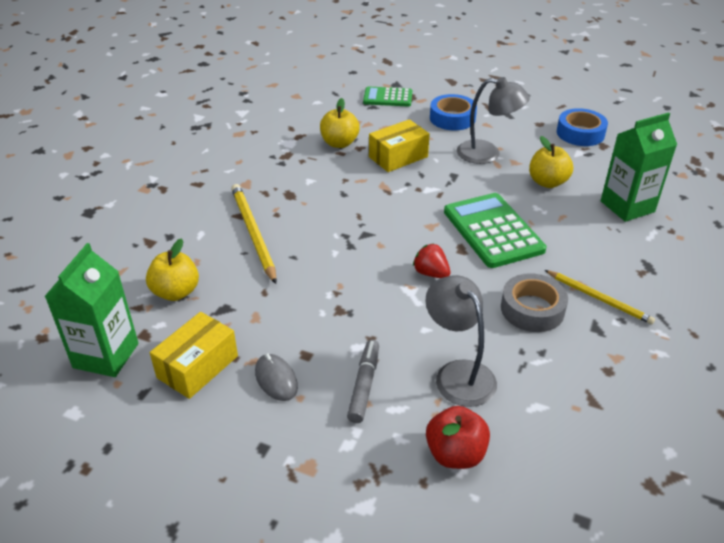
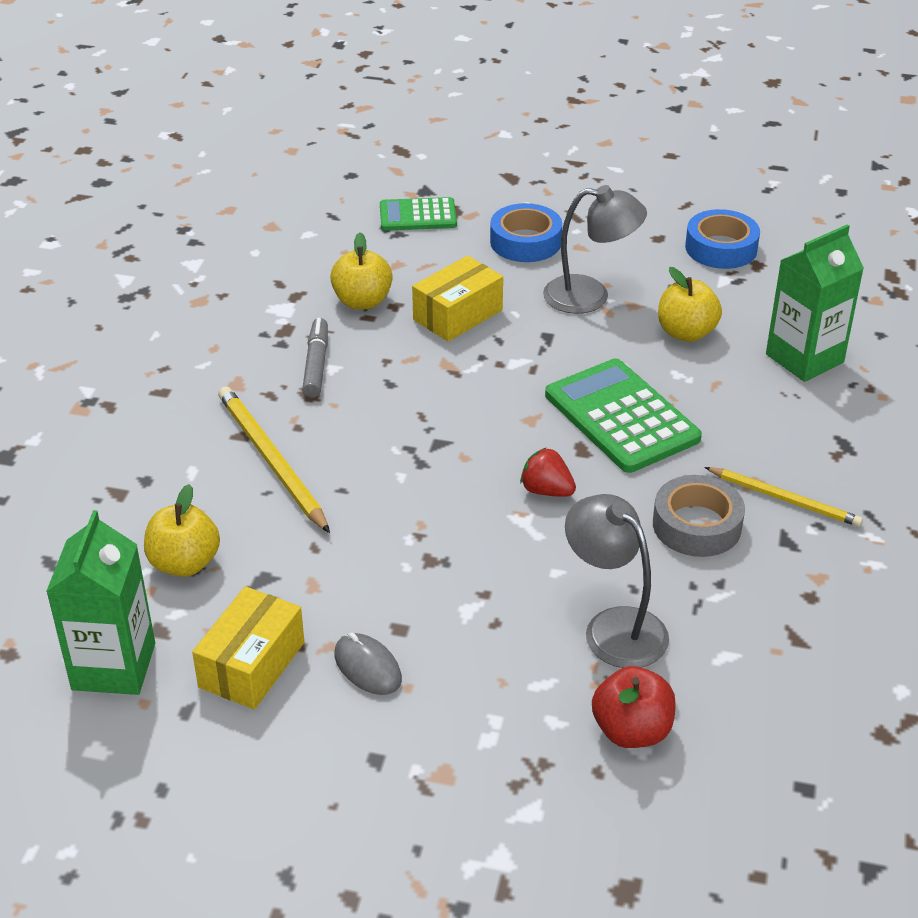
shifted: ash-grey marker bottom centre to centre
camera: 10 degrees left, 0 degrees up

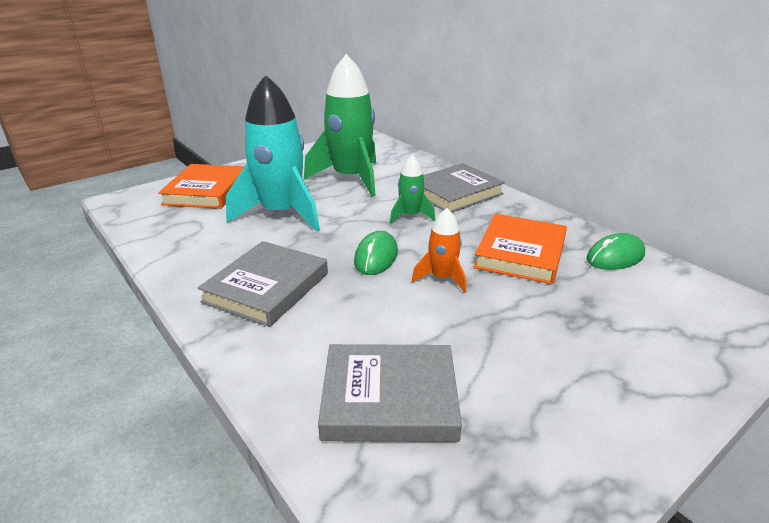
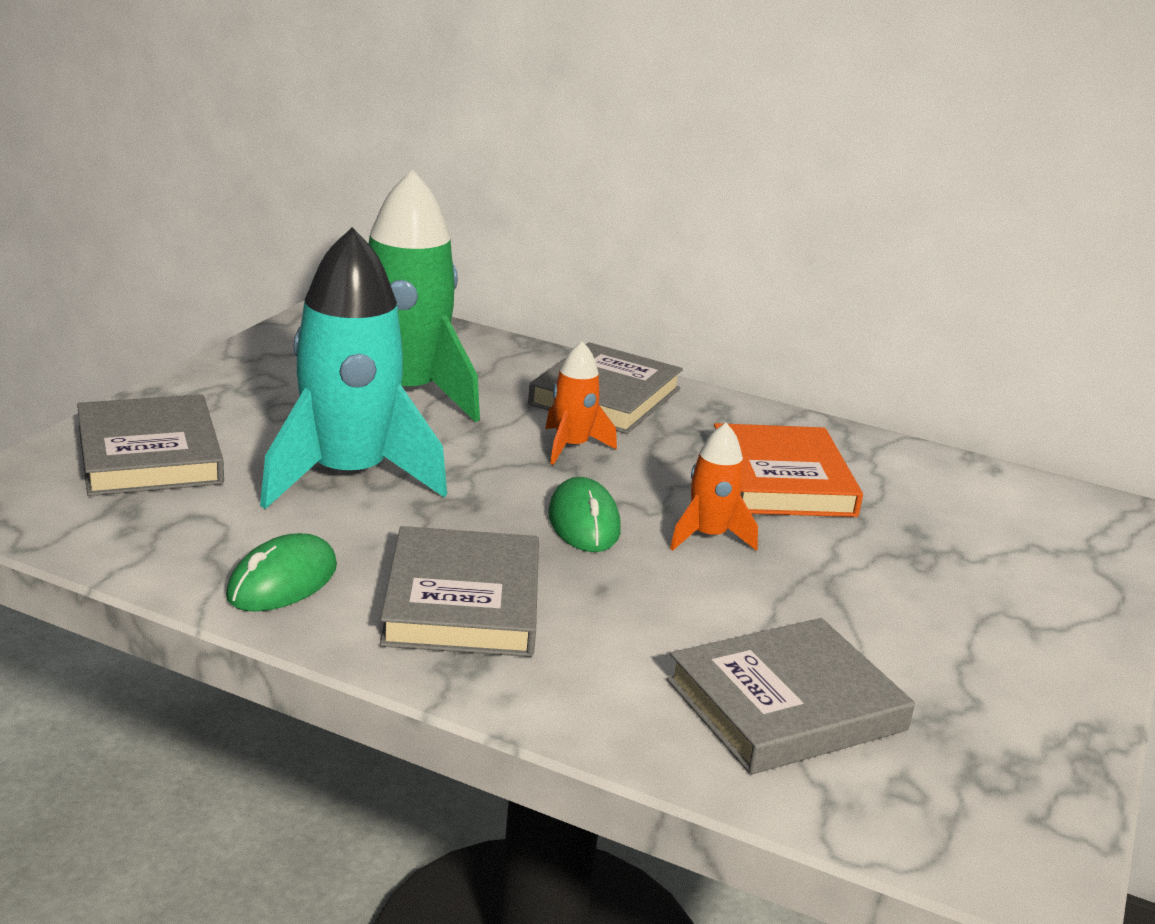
shifted: green computer mouse (no. 2 from left in the first image) middle right to green computer mouse (no. 1 from left) middle left
repainted: orange hardcover (no. 1 from left) middle left to ash-grey hardcover (no. 1 from left) middle left; green spaceship (no. 2 from left) centre to orange spaceship (no. 1 from left) centre
camera: 30 degrees left, 5 degrees down

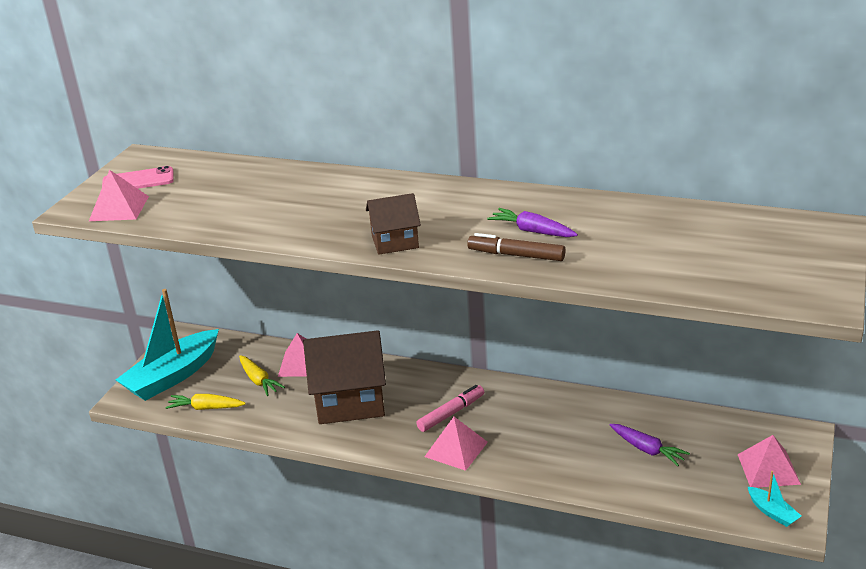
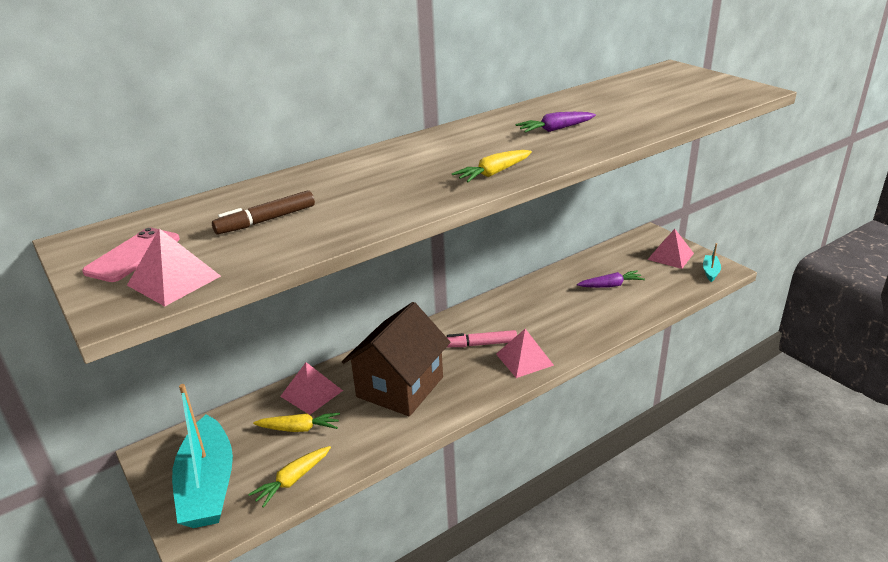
shifted: russet marker centre to middle left
swapped: russet toy house (no. 2 from left) centre to golden root vegetable (no. 3 from left) top centre
rotated: pink marker bottom centre = centre 90 degrees counterclockwise; aqua sailboat (no. 2 from left) bottom right = middle right 75 degrees counterclockwise
camera: 55 degrees left, 0 degrees up

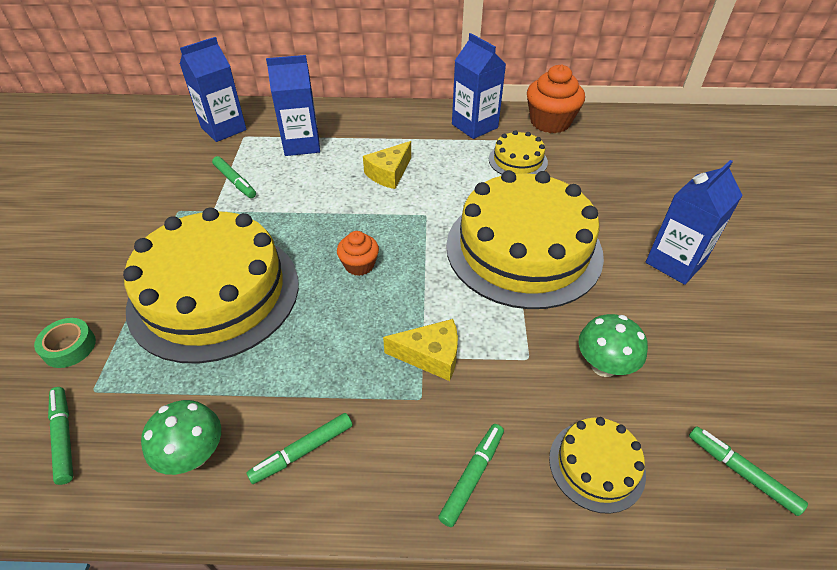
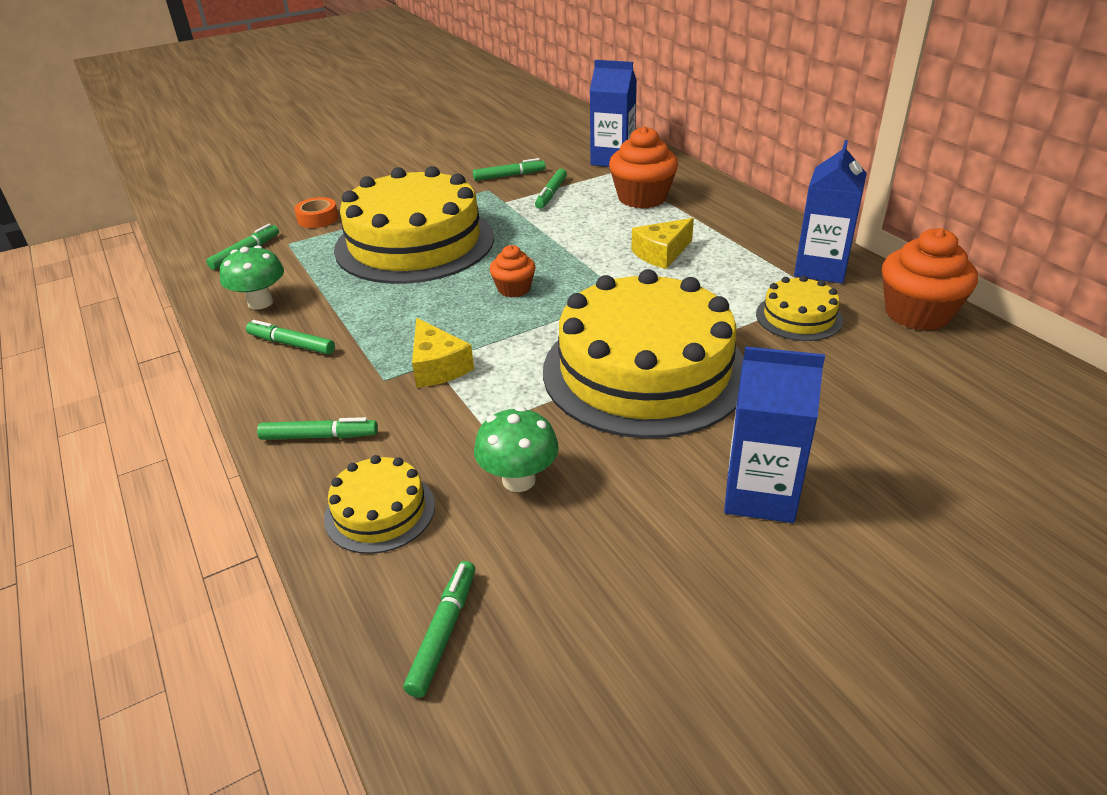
new: green marker (no. 5 from left) top centre
swapped: cobalt juice carton (no. 2 from left) top centre to orange fairy cake (no. 2 from left) top centre
repainted: green sticky tape middle left to orange sticky tape top left
rotated: golden piece of cheese (no. 1 from left in the first image) top centre = top centre 45 degrees counterclockwise
camera: 60 degrees right, 10 degrees down

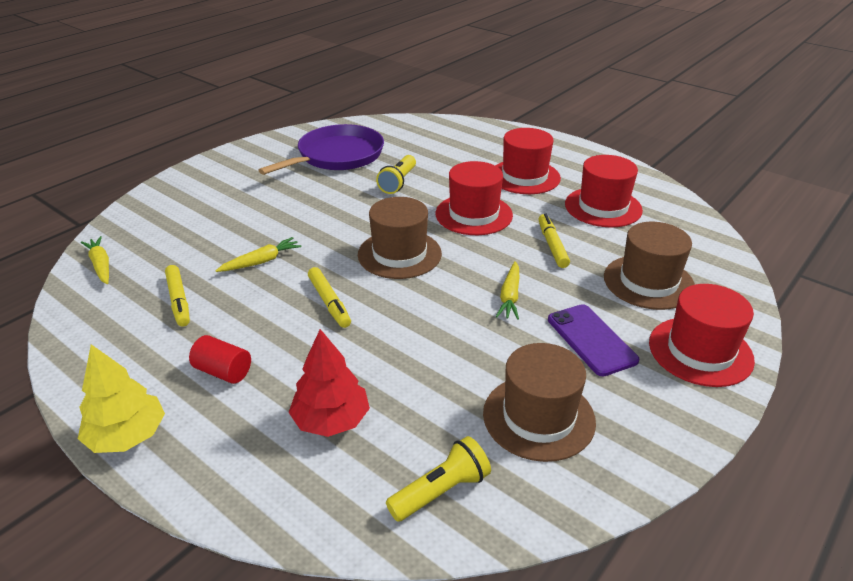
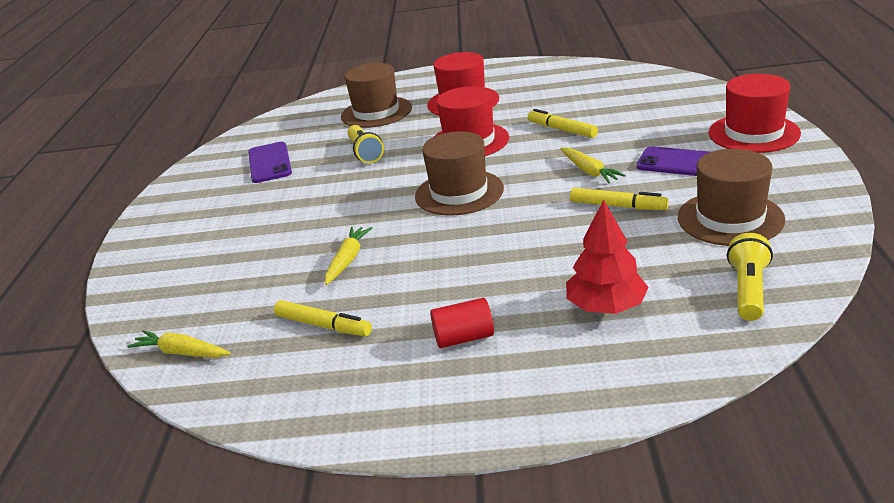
gone: golden fir tree bottom left; scarlet hat (no. 3 from left) top right
shifted: russet hat (no. 3 from left in the first image) middle right to russet hat (no. 1 from left) top centre; golden marker (no. 2 from left in the first image) centre to golden marker (no. 3 from left) middle right
swapped: royal purple pan top centre to royal purple mobile phone (no. 1 from left) top left
camera: 35 degrees left, 5 degrees down

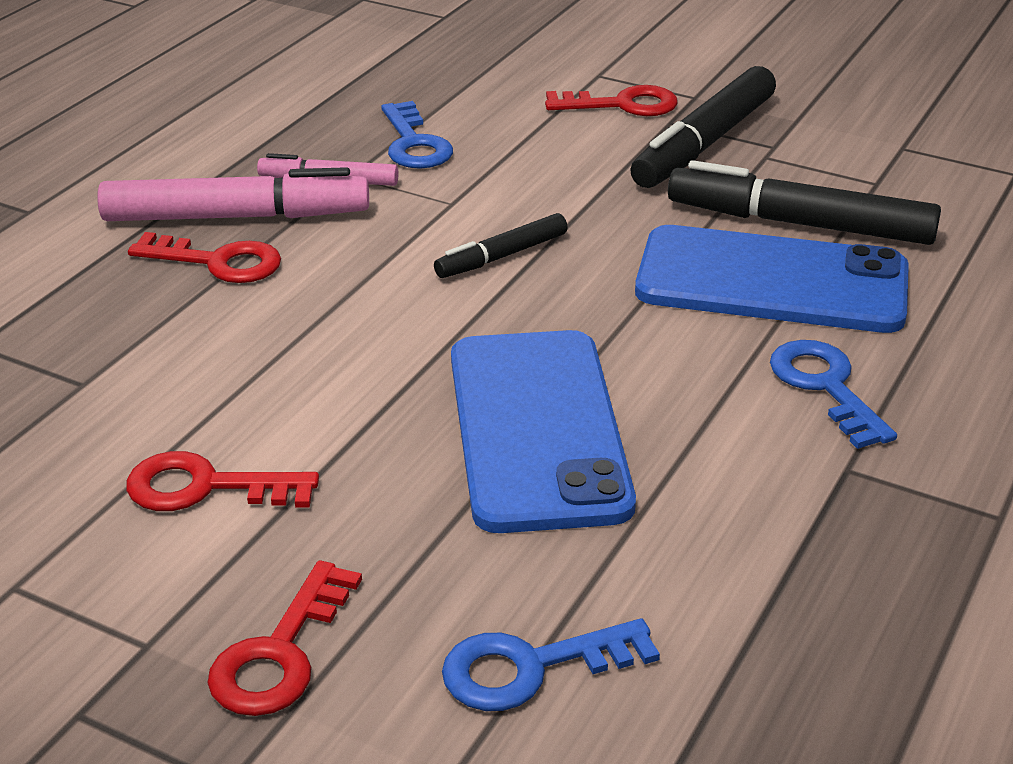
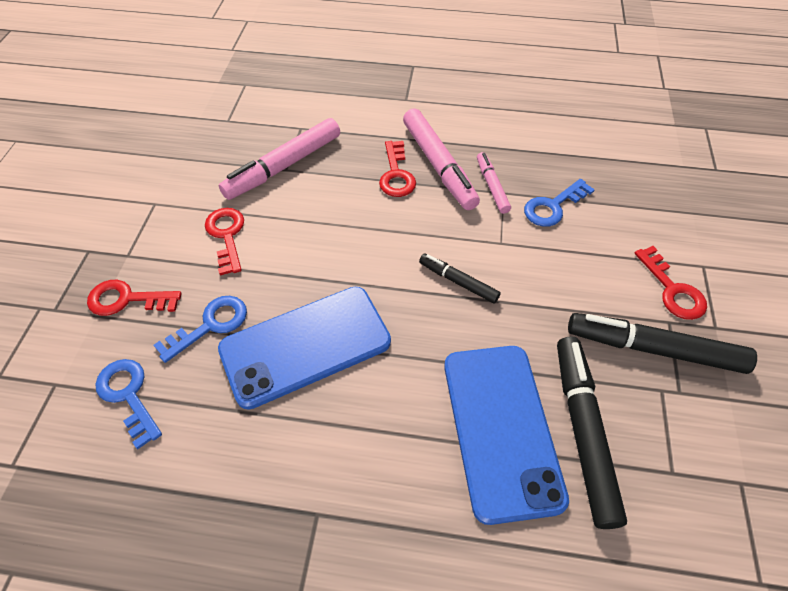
new: pink marker (no. 1 from left) top centre
shifted: cobalt door key (no. 3 from left in the first image) middle right to cobalt door key (no. 2 from left) middle left
camera: 70 degrees right, 20 degrees up

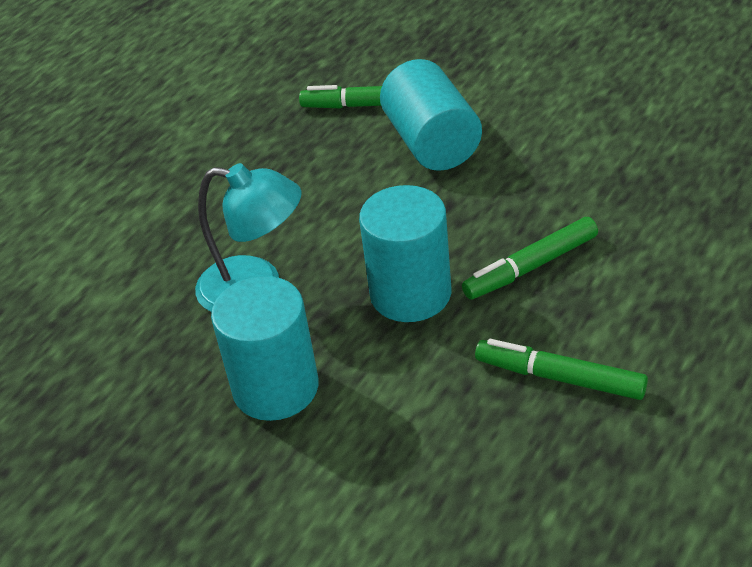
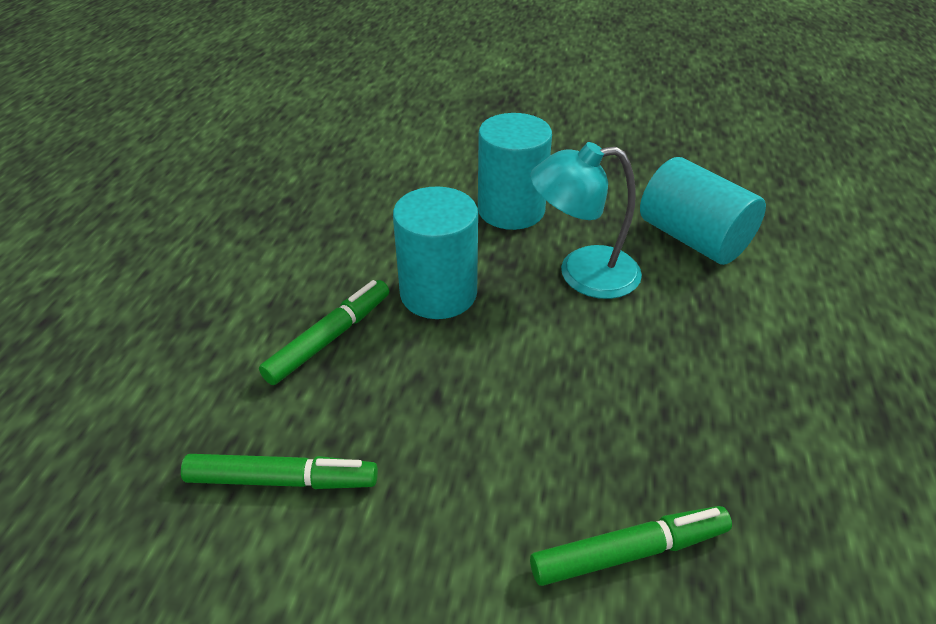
shifted: green marker (no. 3 from left in the first image) middle right to green marker (no. 1 from left) bottom left; aqua cylinder (no. 3 from left) top centre to middle right
camera: 155 degrees right, 0 degrees up

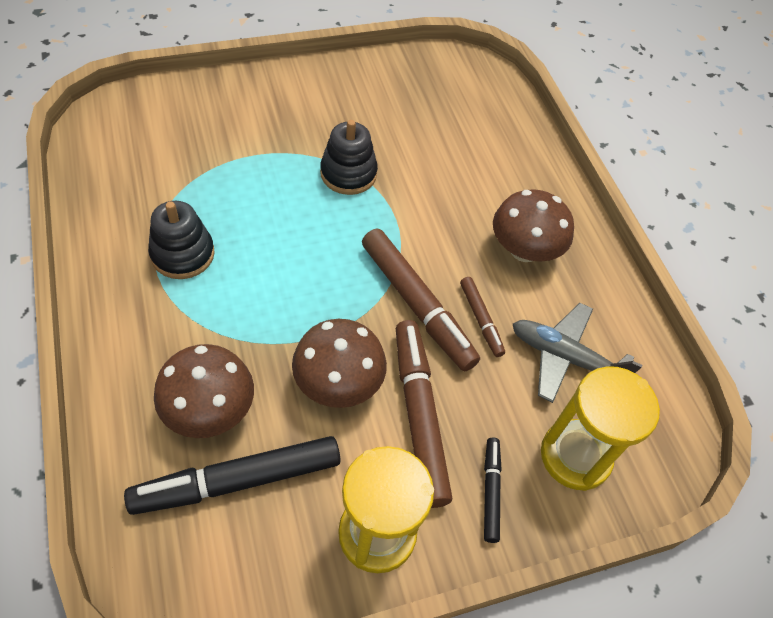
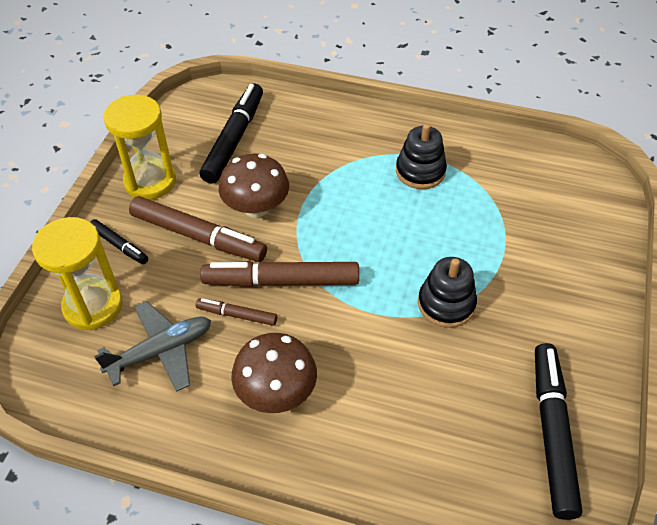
gone: russet toadstool (no. 1 from left) middle left
new: black marker (no. 3 from left) bottom right
camera: 130 degrees right, 5 degrees down

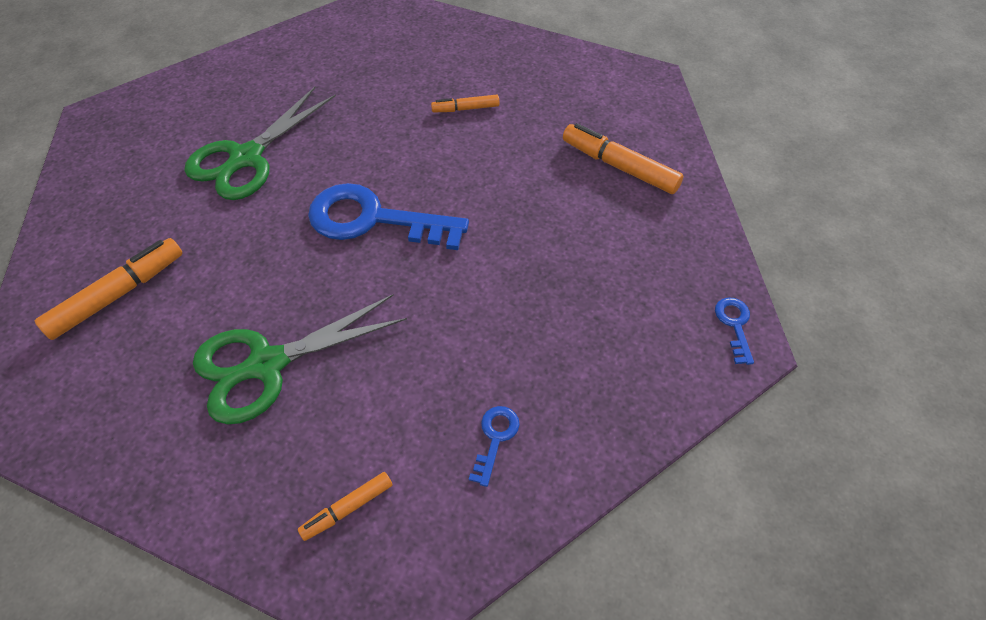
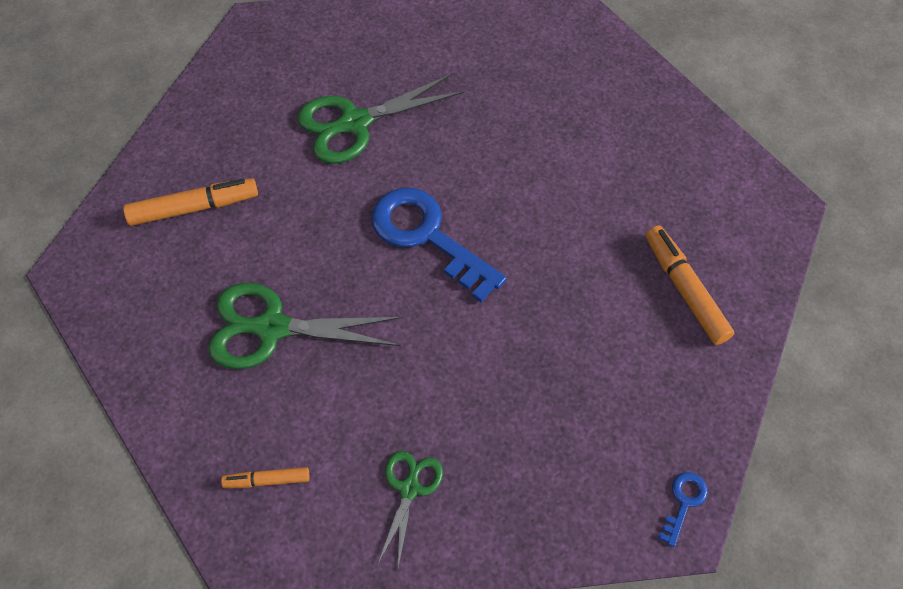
gone: orange marker (no. 3 from left) top centre
swapped: cobalt door key (no. 2 from left) bottom centre to green scissors (no. 3 from left) bottom centre
camera: 30 degrees right, 5 degrees up

